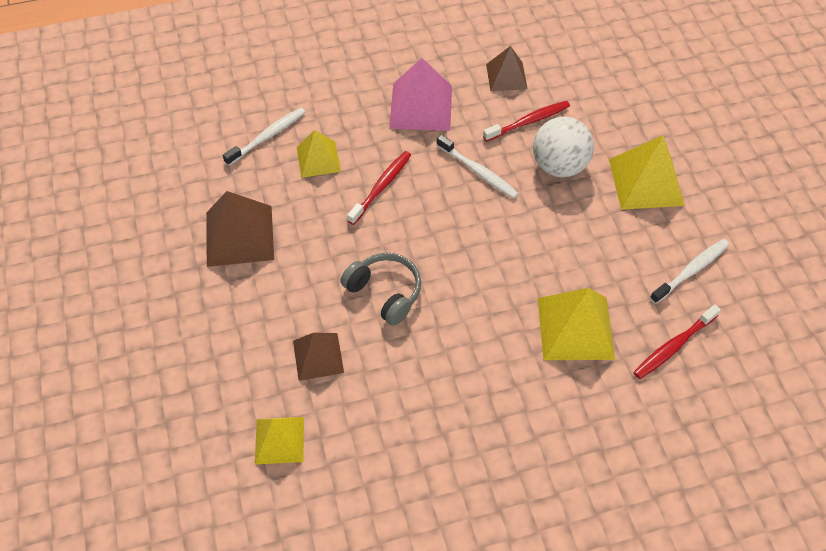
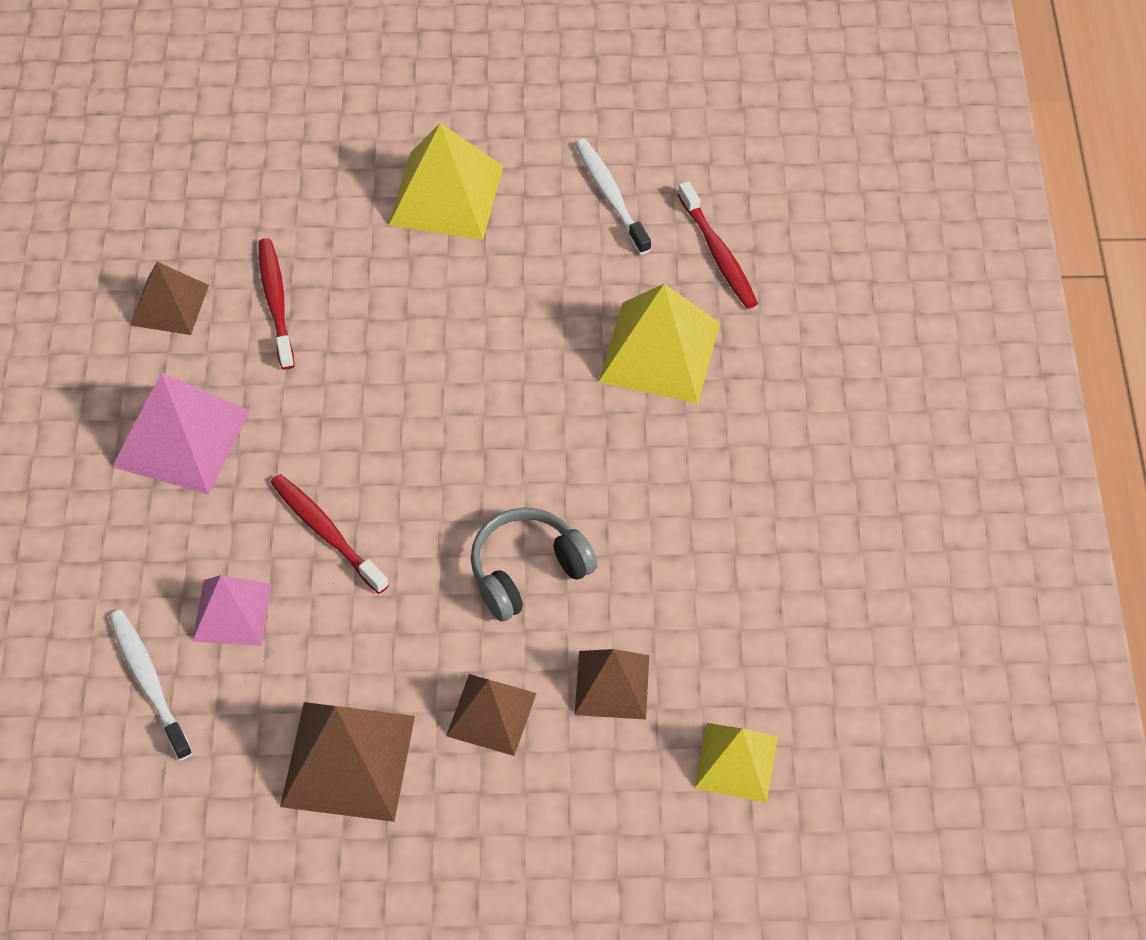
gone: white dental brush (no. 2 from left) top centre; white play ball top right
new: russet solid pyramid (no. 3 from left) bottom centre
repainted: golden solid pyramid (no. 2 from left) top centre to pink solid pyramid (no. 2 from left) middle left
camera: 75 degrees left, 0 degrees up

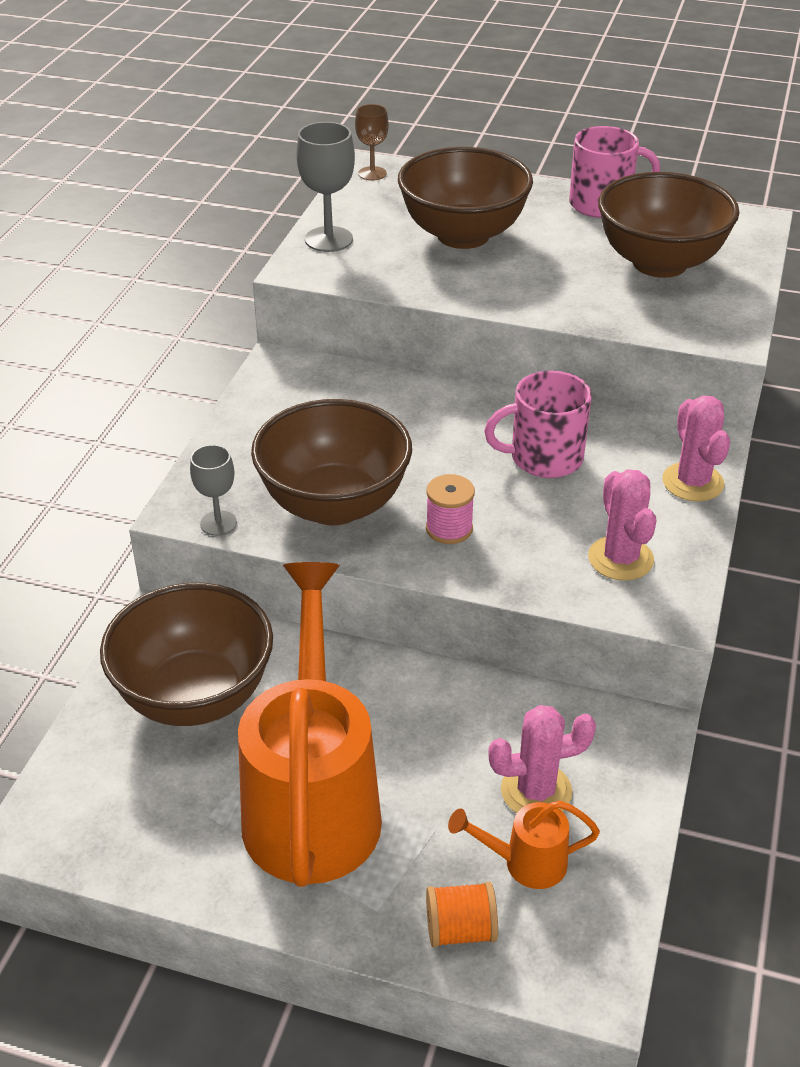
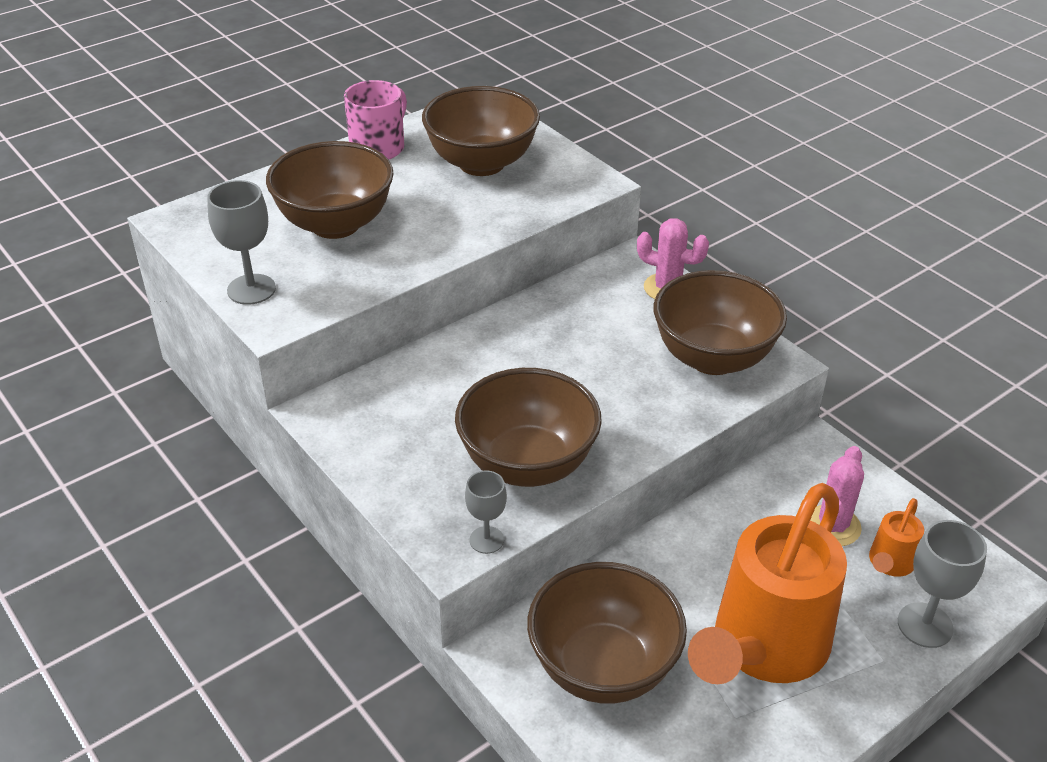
gone: russet goblet top centre; pink reel of thread centre; pink coffee mug (no. 1 from left) middle right
swapped: pink prickly plant (no. 2 from left) middle right to russet serving bowl (no. 5 from left) middle right; orange reel of thread bottom centre to ash-grey goblet (no. 3 from left) bottom right
rotated: orange watering can (no. 1 from left) bottom centre = bottom right 90 degrees counterclockwise
camera: 55 degrees left, 0 degrees up

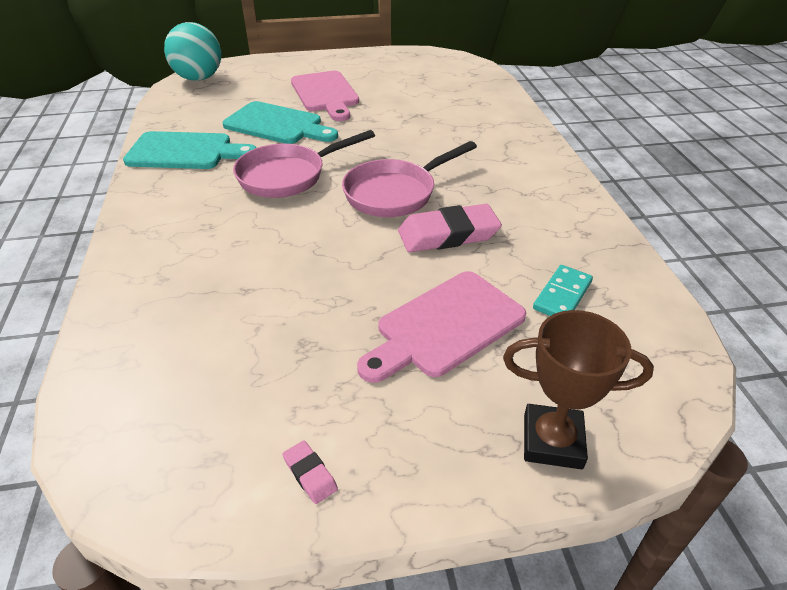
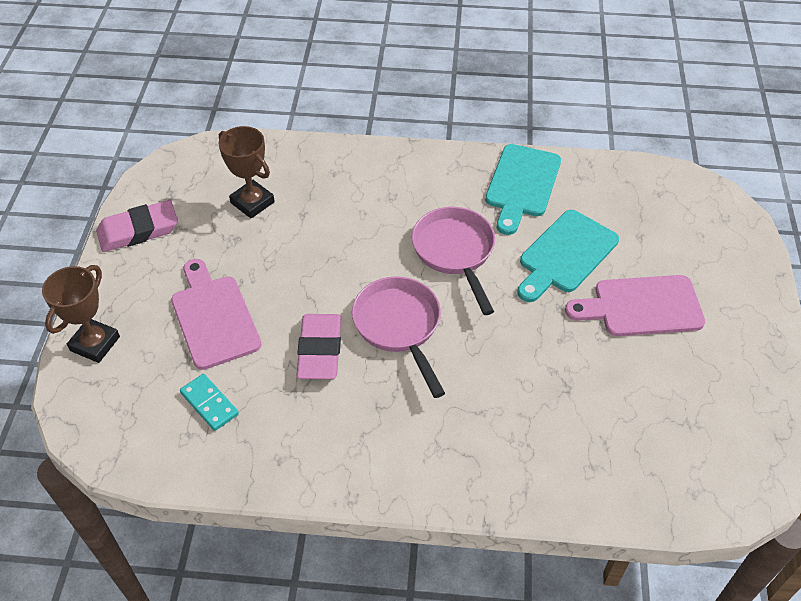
gone: aqua play ball top left
new: russet trophy (no. 2 from left) top left
scaled: pink eraser (no. 1 from left) bottom centre = middle left x2.27
camera: 105 degrees right, 10 degrees up

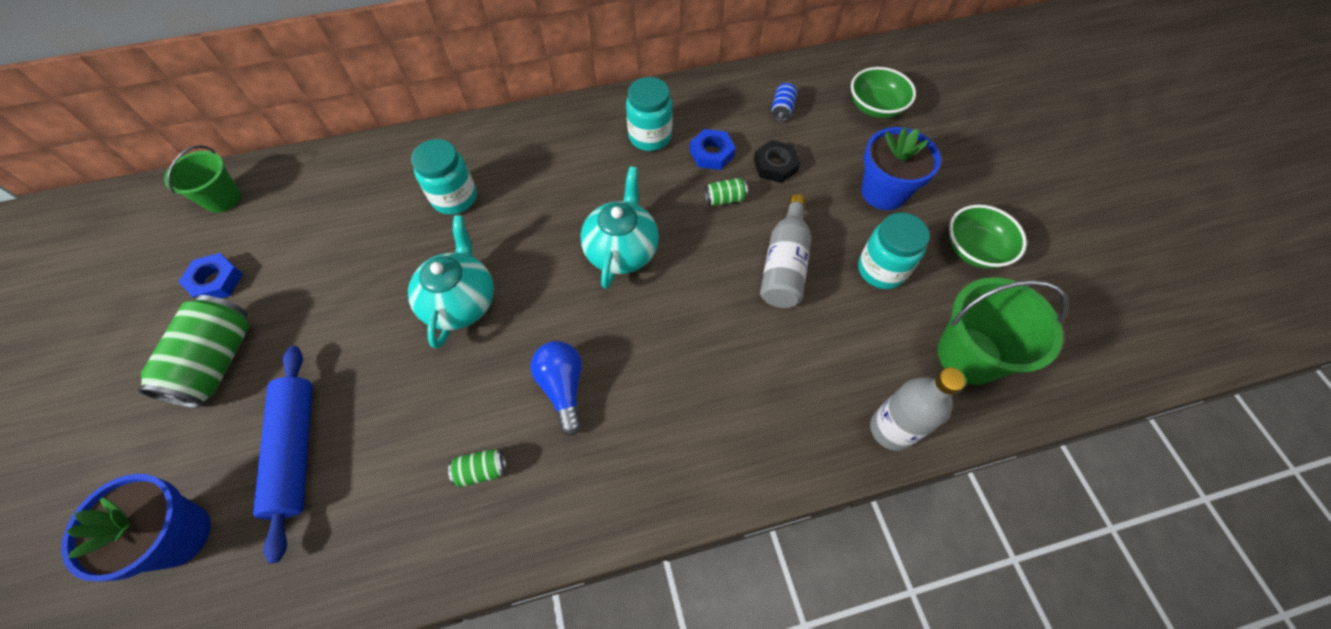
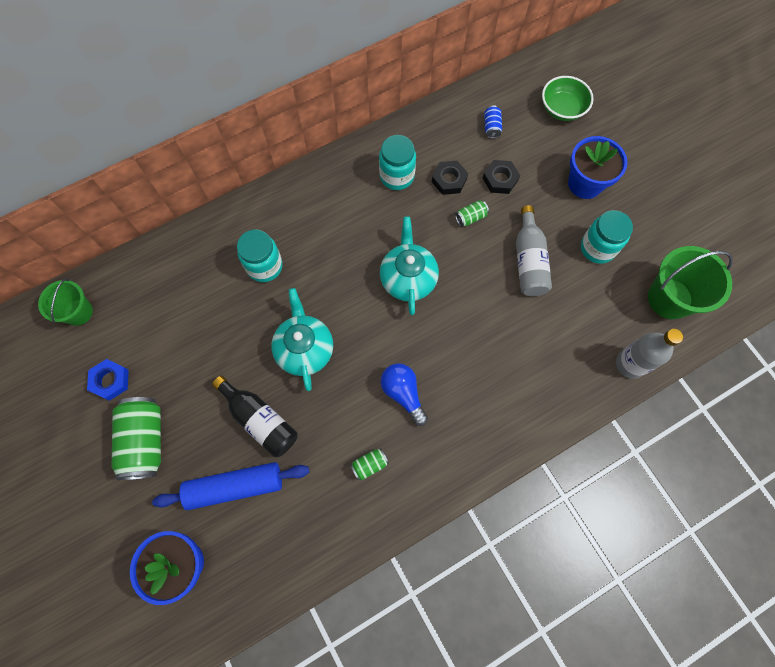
gone: green serving bowl (no. 2 from left) middle right
new: black bottle middle left
repainted: cobalt nut (no. 2 from left) top centre to black nut (no. 1 from left) top centre
rotated: cobalt dough roller bottom left = bottom left 75 degrees counterclockwise
camera: 15 degrees left, 10 degrees up

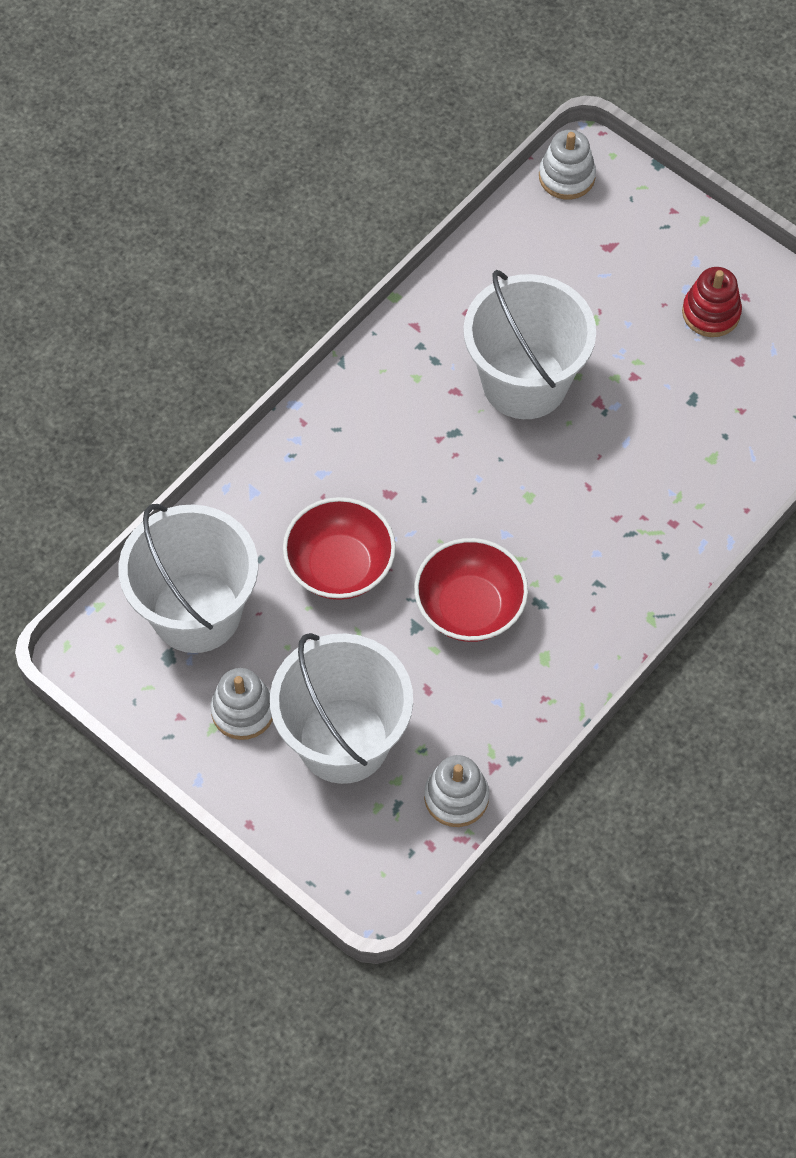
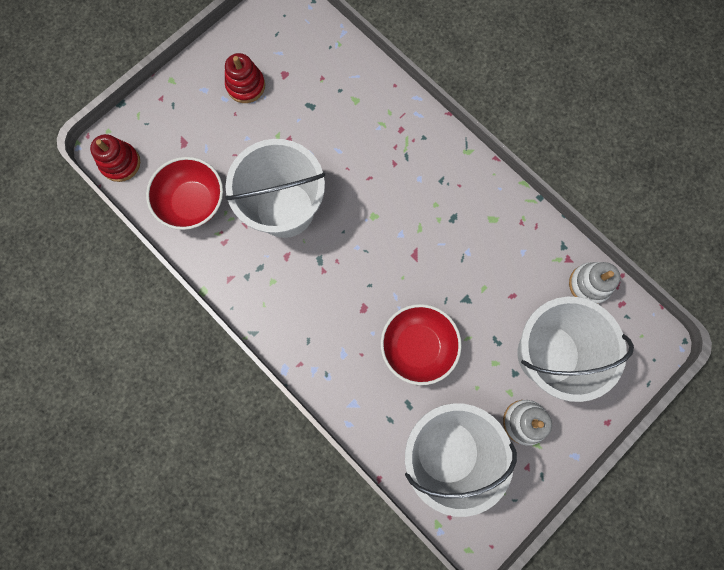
shifted: scarlet serving bowl (no. 2 from left in the first image) centre to scarlet serving bowl (no. 1 from left) middle left
repainted: white ring stacker (no. 3 from left) top right to scarlet ring stacker (no. 1 from left) top left
camera: 85 degrees left, 15 degrees up

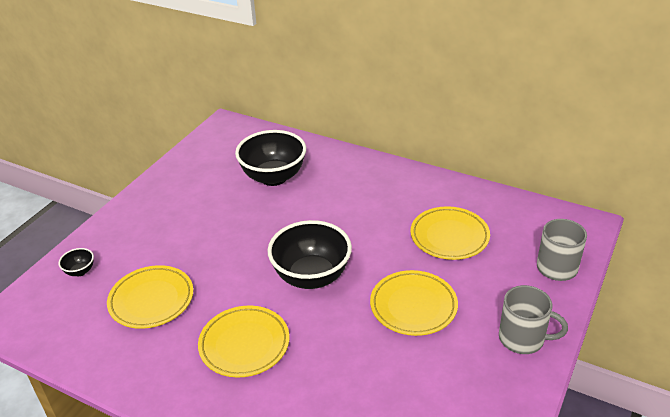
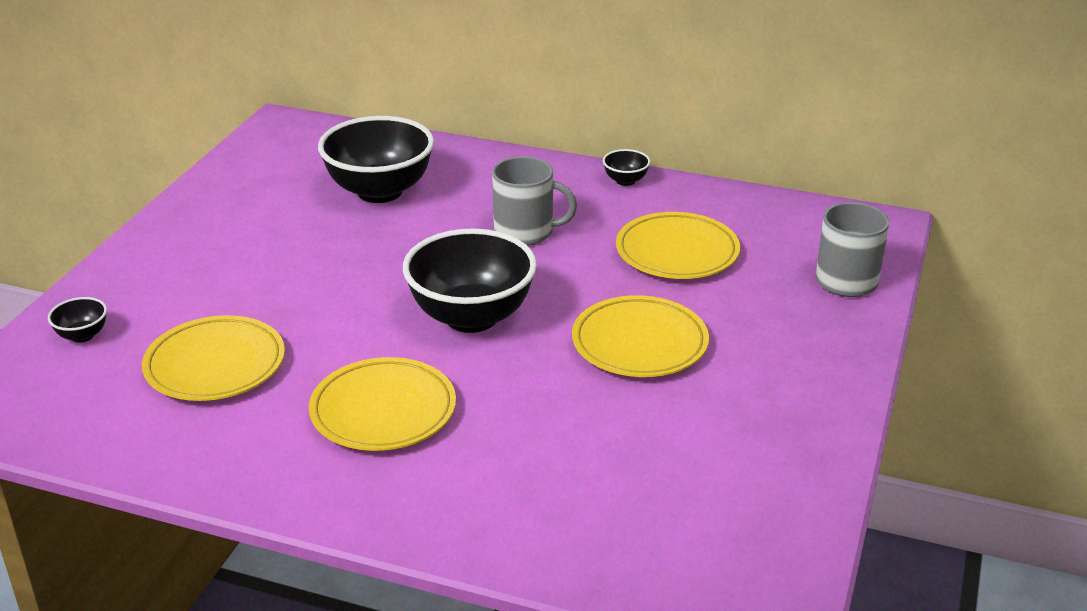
new: black serving bowl (no. 4 from left) top centre
shifted: ash-grey coffee mug (no. 1 from left) bottom right to top centre
camera: 10 degrees left, 5 degrees down

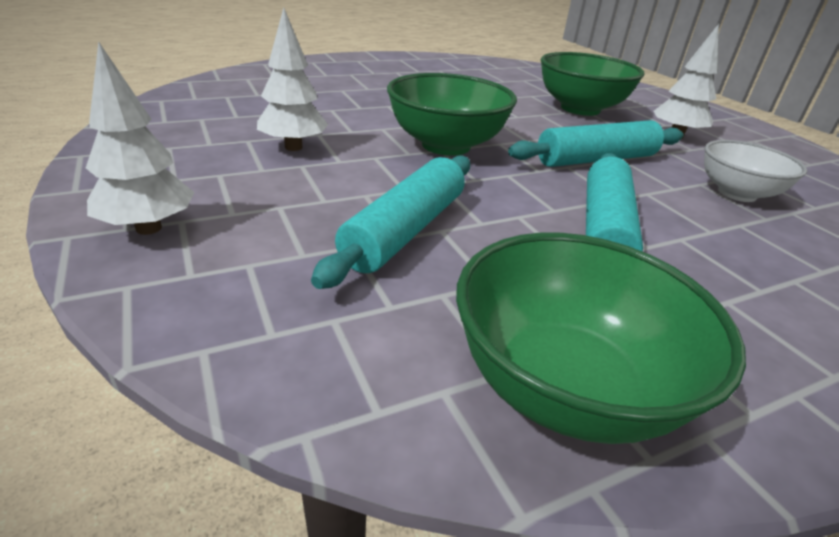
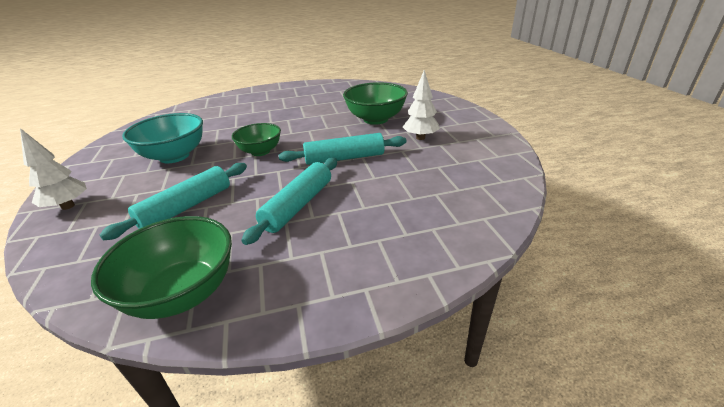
gone: white serving bowl top right
swapped: white fir tree (no. 2 from left) top centre to aqua serving bowl middle left
scaled: green serving bowl (no. 1 from left in the first image) top centre = centre x0.66
camera: 15 degrees right, 0 degrees up

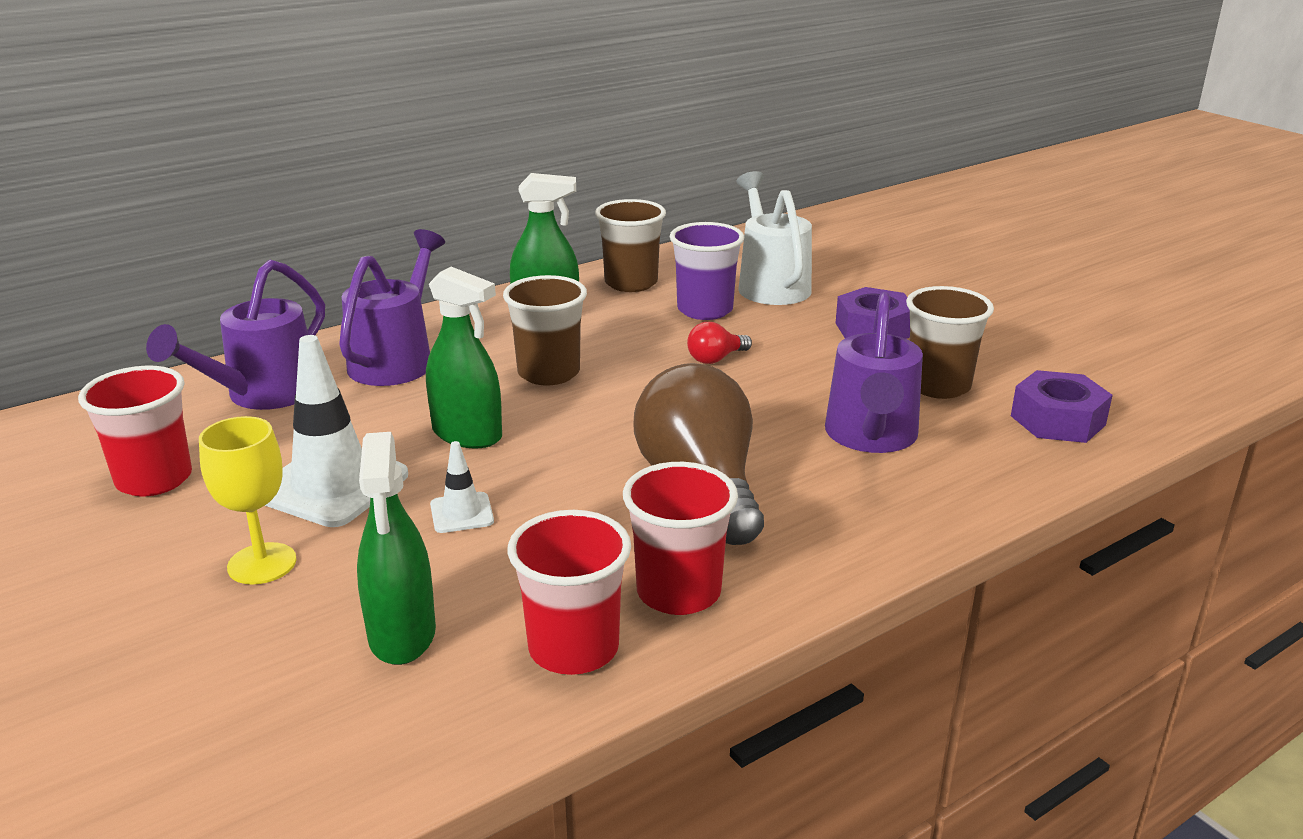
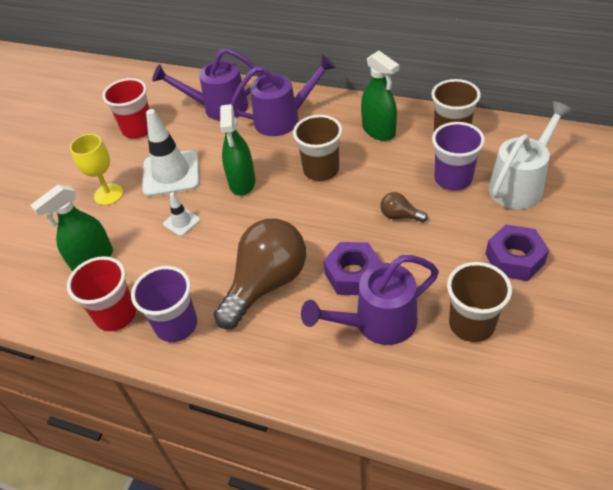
shifted: royal purple nut (no. 2 from left in the first image) middle right to royal purple nut (no. 1 from left) centre
repainted: scarlet cup (no. 3 from left) centre to royal purple cup (no. 1 from left) middle left; scarlet bulb centre to russet bulb (no. 2 from left) centre
camera: 60 degrees right, 20 degrees up

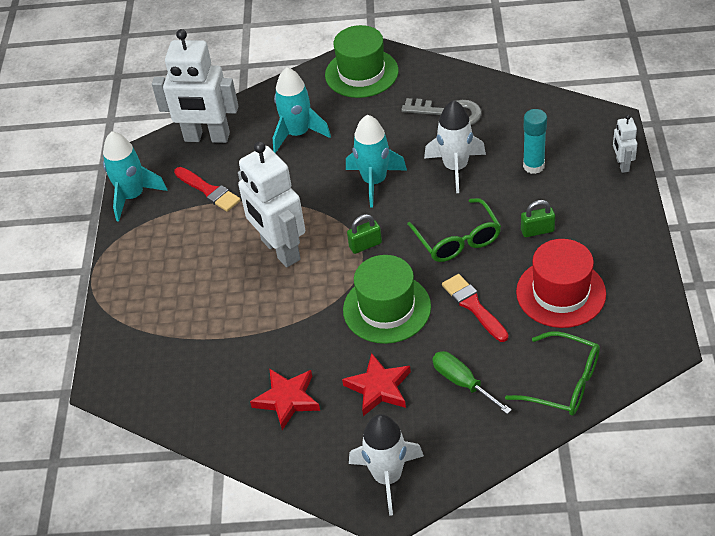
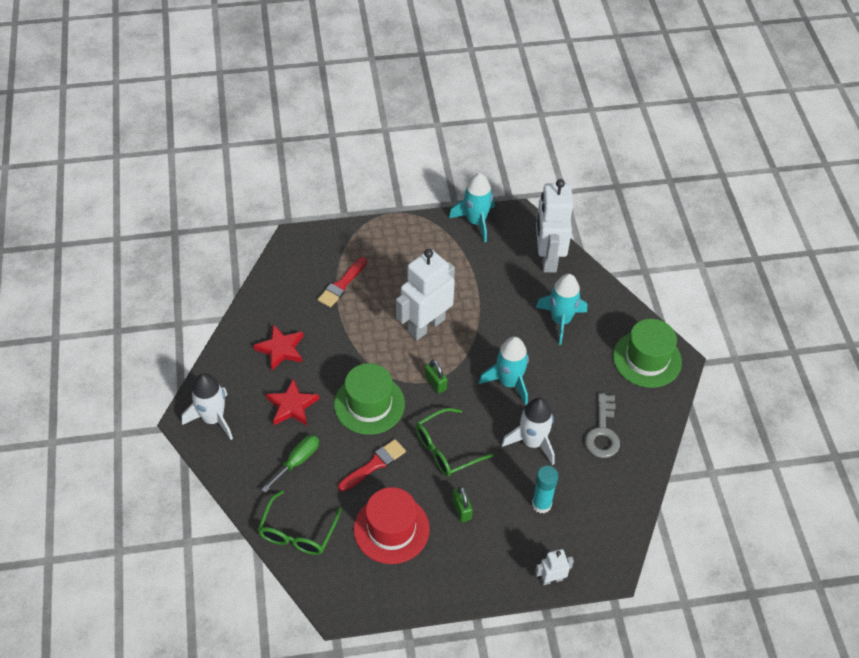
shifted: scarlet paint brush (no. 1 from left) middle left to centre
camera: 75 degrees right, 5 degrees up

